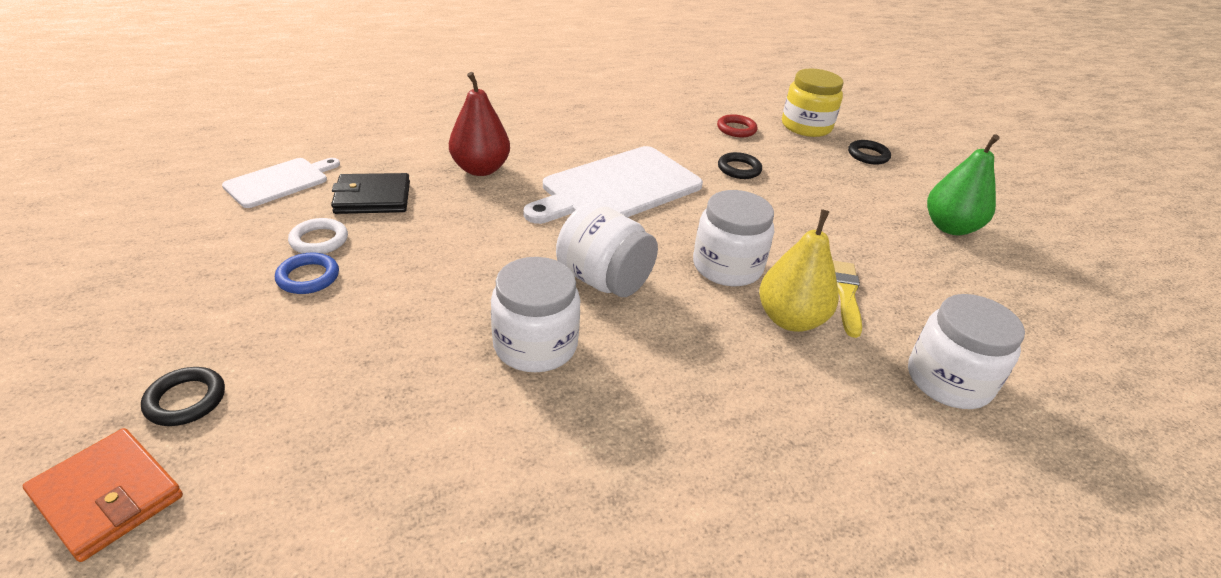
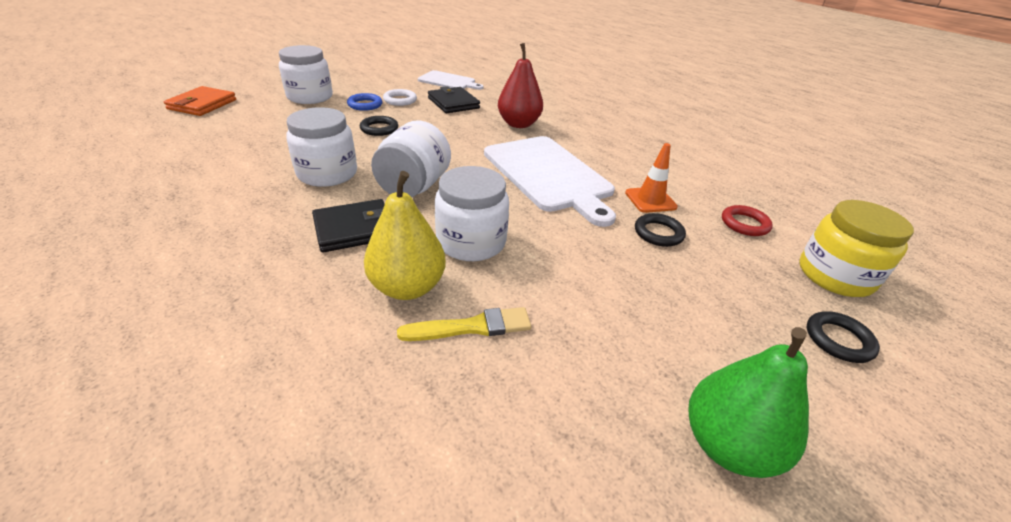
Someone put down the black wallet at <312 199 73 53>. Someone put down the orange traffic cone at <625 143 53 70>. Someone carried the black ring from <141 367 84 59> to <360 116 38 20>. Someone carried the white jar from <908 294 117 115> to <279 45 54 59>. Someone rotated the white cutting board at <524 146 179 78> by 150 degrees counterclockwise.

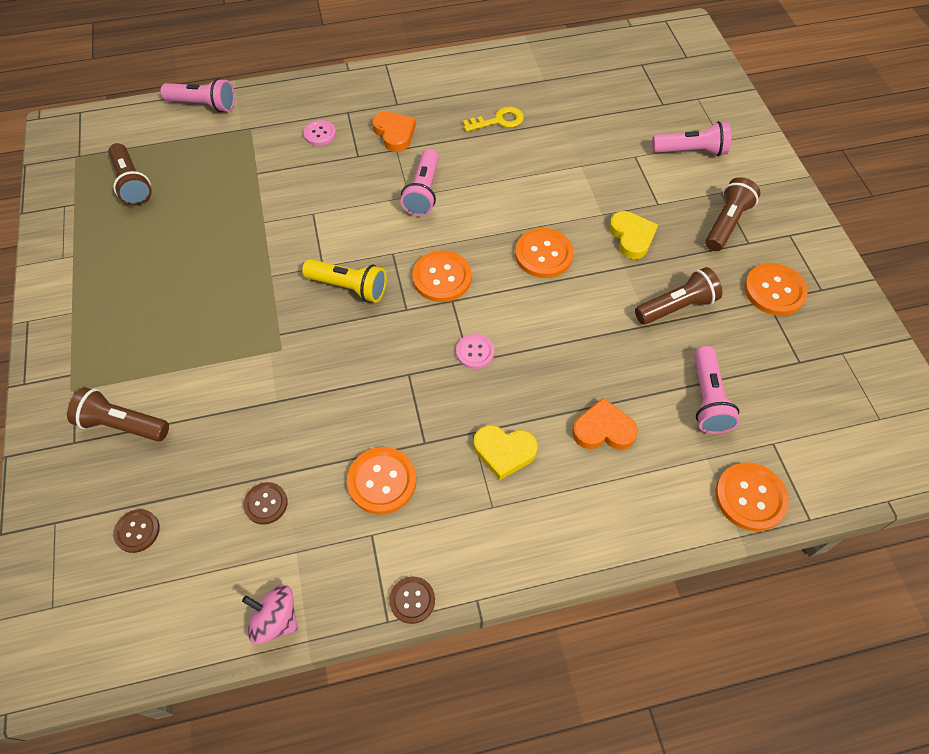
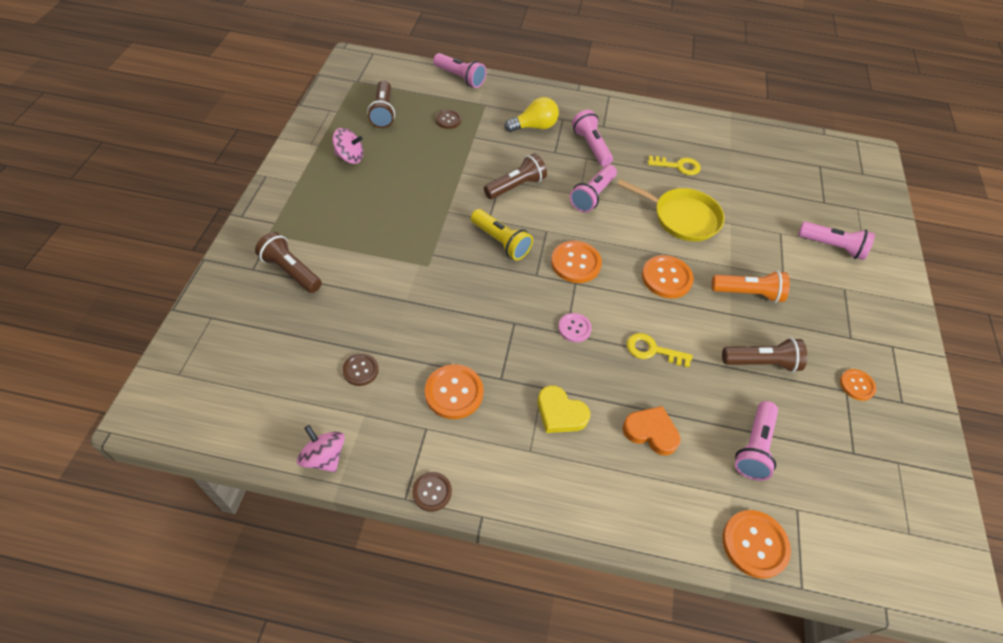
Someone put down the pink spinning top at <333 128 30 36>. Someone put down the yellow pan at <617 179 107 63>. Someone put down the yellow key at <627 333 66 34>. Someone carried the brown button from <113 509 47 44> to <435 110 26 19>. Someone carried the brown flashlight from <705 177 55 74> to <484 153 63 46>. Someone swapped the pink button at <304 120 32 26> for the yellow light bulb at <504 97 55 35>. Someone swapped the orange heart at <372 111 44 41> for the pink flashlight at <572 110 41 57>. Someone swapped the yellow heart at <609 211 49 48> for the orange flashlight at <711 270 79 33>. Someone scaled the orange button at <744 263 64 53> by 0.61.

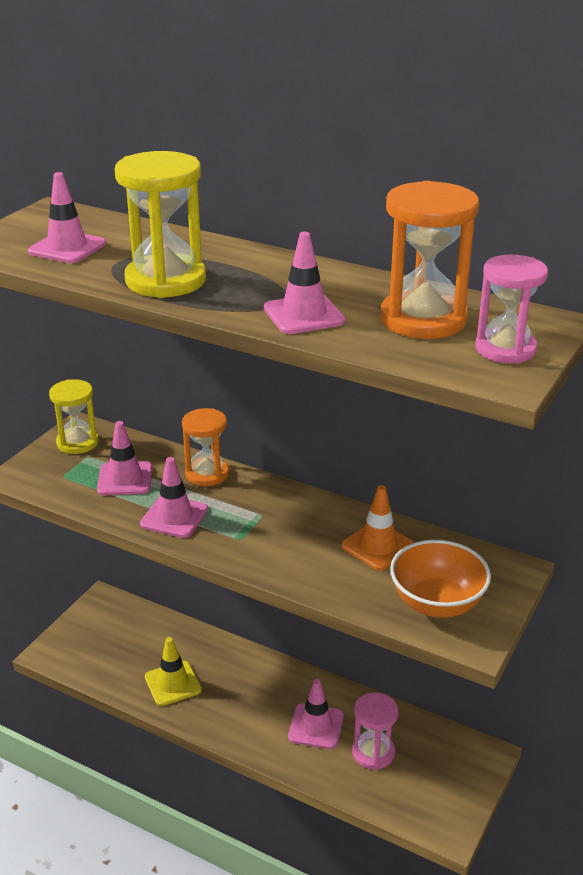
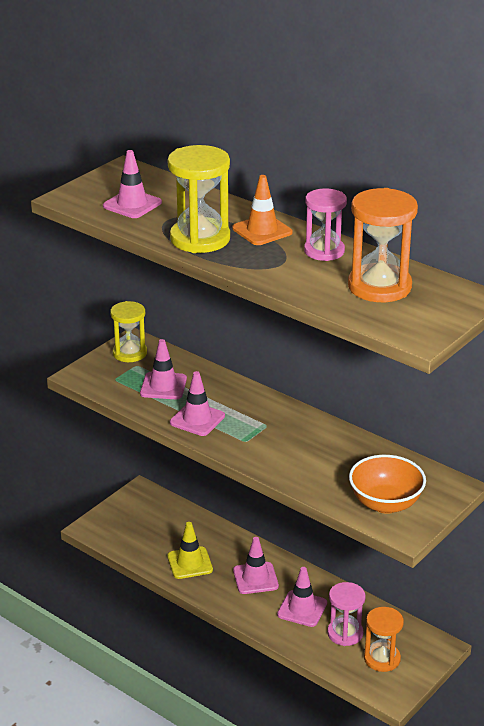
Someone carried the orange hourglass from <182 408 47 78> to <364 607 40 65>. Someone carried the pink traffic cone from <264 232 82 102> to <233 537 46 57>. Someone carried the orange traffic cone from <341 485 74 86> to <232 175 61 70>. Someone carried the pink hourglass from <475 255 73 109> to <304 188 43 73>.

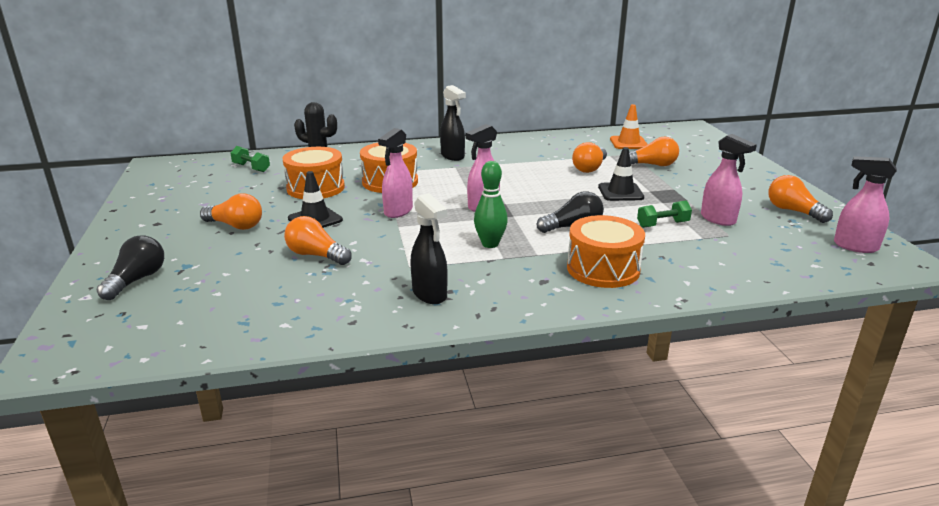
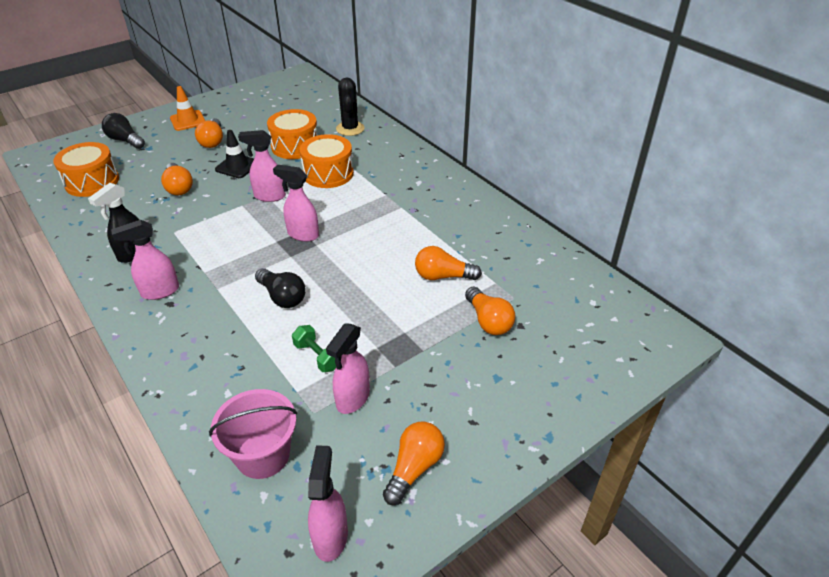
Someone took away the green dumbbell at <230 146 40 26>. Someone took away the black spray bottle at <440 85 26 76>. Someone took away the green bowling pin at <474 161 34 87>. Someone took away the black traffic cone at <598 147 46 54>. Someone put down the pink spray bottle at <111 220 68 80>. Someone put down the pink bucket at <209 389 88 90>. Someone carried the orange drum from <567 215 78 73> to <53 142 66 55>. Someone carried the orange traffic cone from <610 104 38 45> to <170 86 35 45>. Someone rotated the black light bulb at <97 235 67 65> by 135 degrees counterclockwise. Someone rotated the orange light bulb at <284 216 68 49> by 150 degrees clockwise.

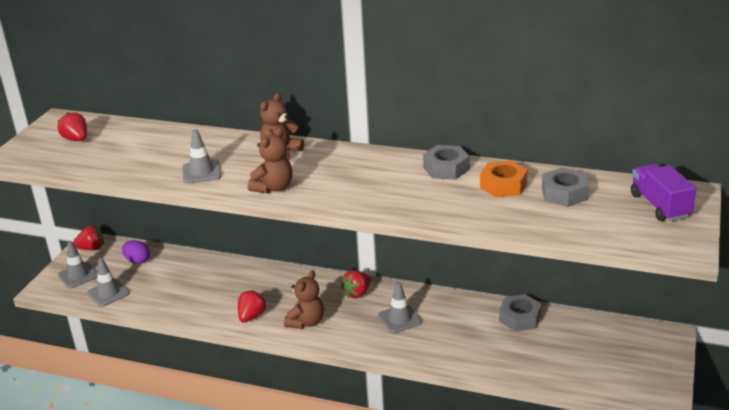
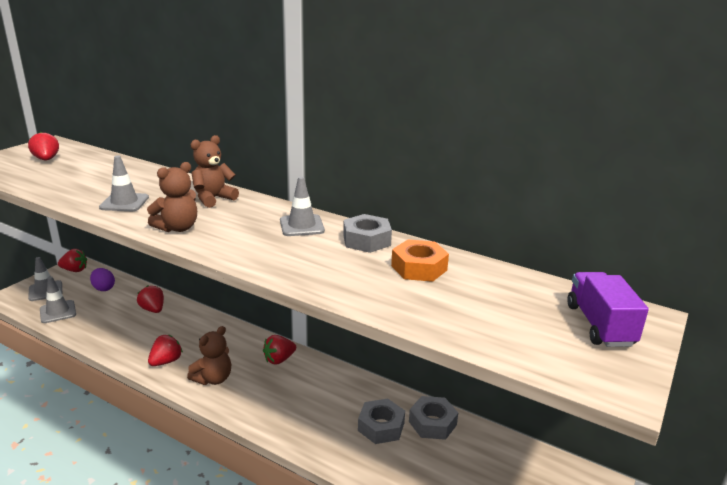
Someone put down the red strawberry at <137 285 27 28>. Someone carried the grey traffic cone from <378 282 44 52> to <280 177 45 59>. Someone carried the grey nut from <542 167 47 40> to <358 399 47 45>.

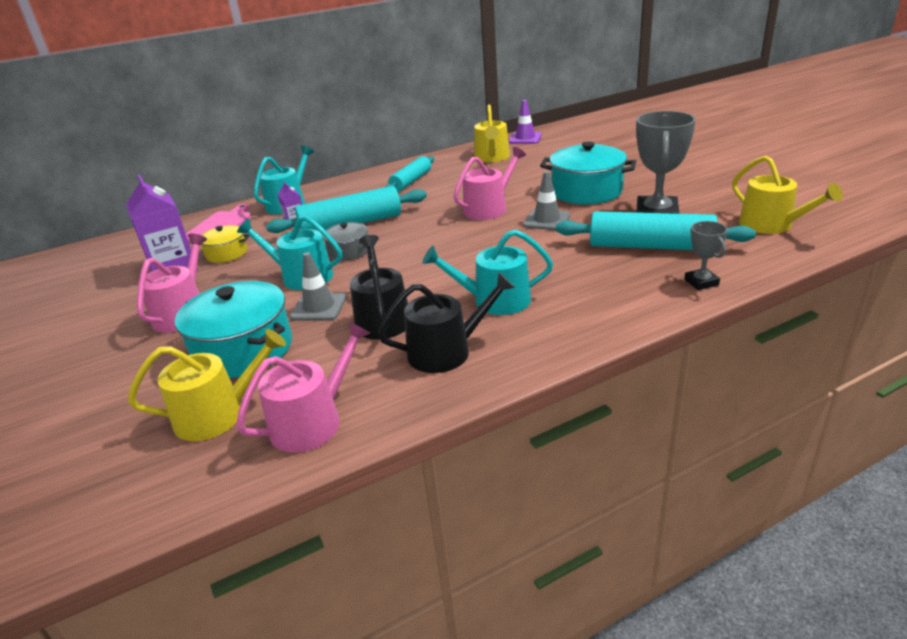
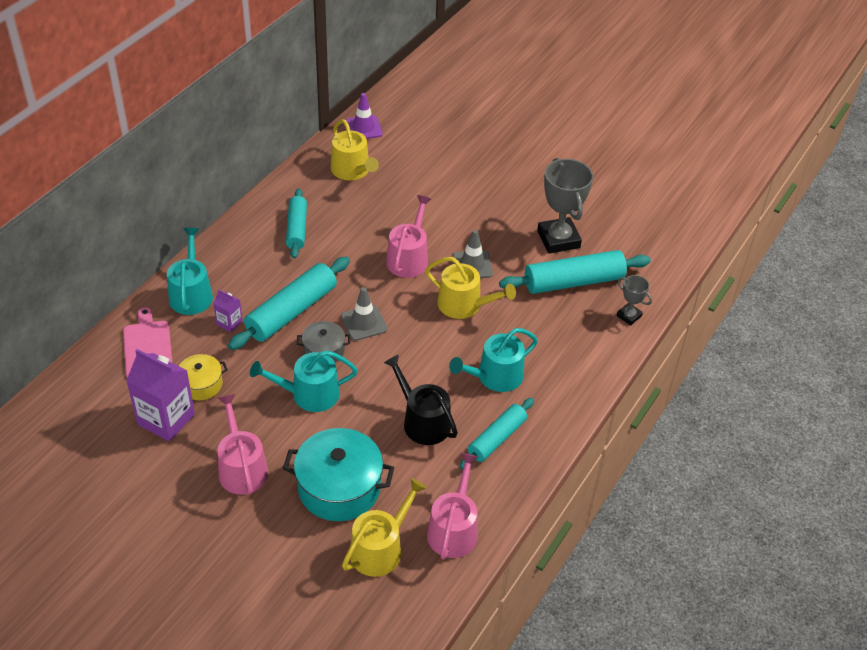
Someone took away the turquoise pot at <540 142 96 62>. Someone carried the grey traffic cone from <290 252 57 69> to <341 287 47 54>. Someone carried the yellow watering can from <732 156 111 78> to <425 257 91 62>. Someone swapped the black watering can at <378 272 137 101> for the turquoise rolling pin at <460 398 74 71>.

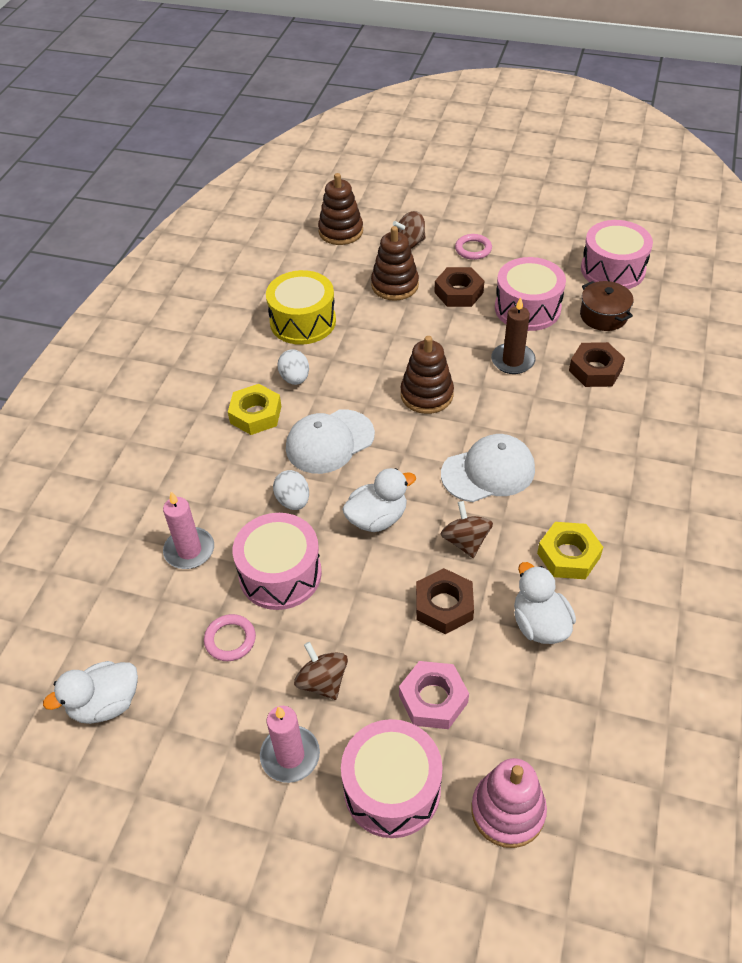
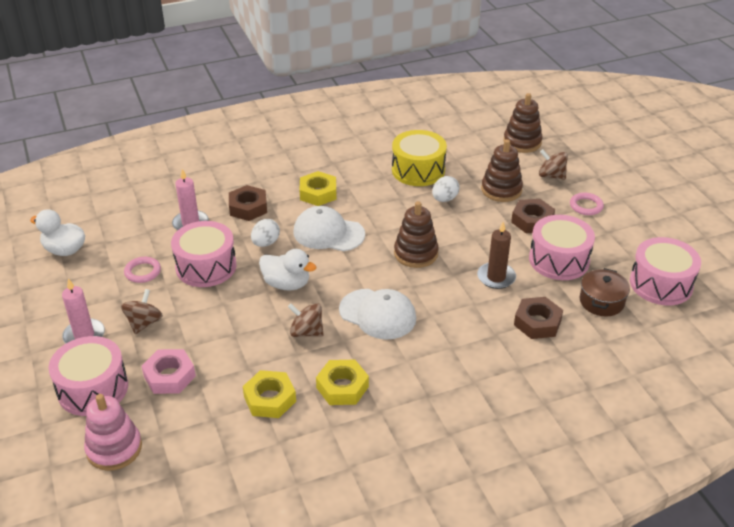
Someone carried the white egg from <278 349 31 36> to <432 176 27 26>. Someone carried the brown nut from <416 568 58 66> to <229 185 38 36>. Someone swapped the white duck at <514 562 62 82> for the yellow nut at <243 370 53 48>. Someone rotated the brown spinning top at <440 501 53 57> by 105 degrees counterclockwise.

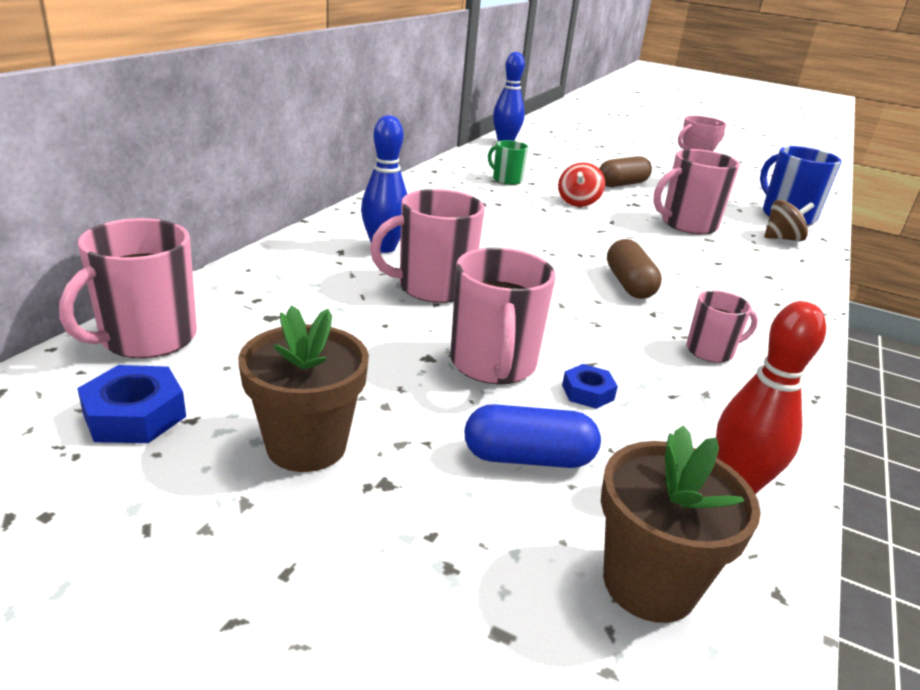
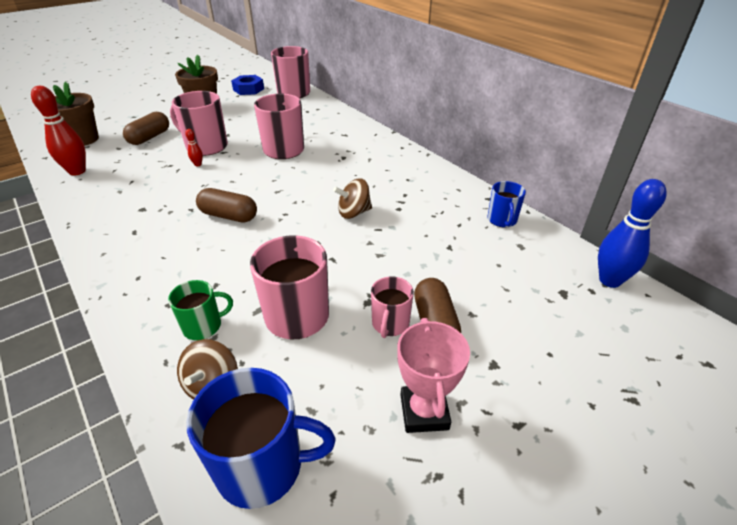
Someone took away the blue bowling pin at <361 115 46 138>. Someone took away the red spinning top at <558 163 47 44>. Someone took away the blue nut at <562 364 56 45>. Someone put down the red bowling pin at <185 129 18 37>. Someone put down the brown spinning top at <333 179 39 40>. Someone put down the blue mug at <487 181 39 47>. Someone carried the green mug from <488 140 40 45> to <168 280 65 60>. Someone carried the pink mug from <686 290 72 73> to <371 276 43 62>. Someone repainted the blue capsule at <464 404 137 64>, which became the brown capsule at <123 112 46 33>.

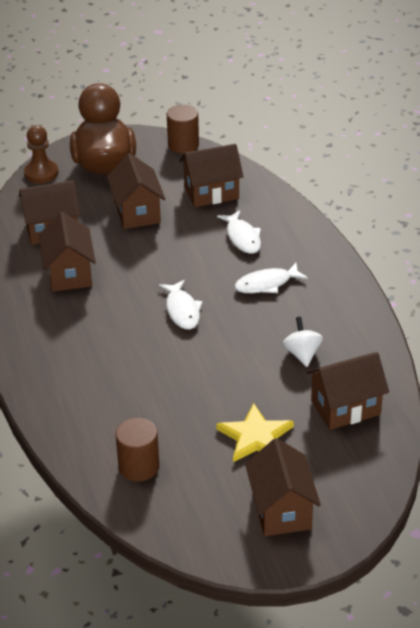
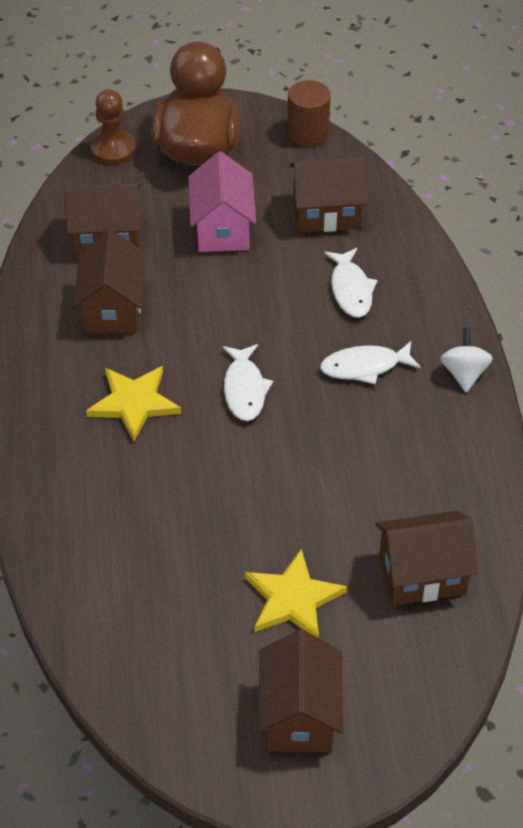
Someone took away the brown cylinder at <116 418 43 64>. Someone put down the yellow star at <86 366 95 75>. Someone carried the white spinning top from <282 317 41 50> to <440 327 53 66>. Someone repainted the brown house at <107 153 58 76>, which became the pink house at <188 152 68 100>.

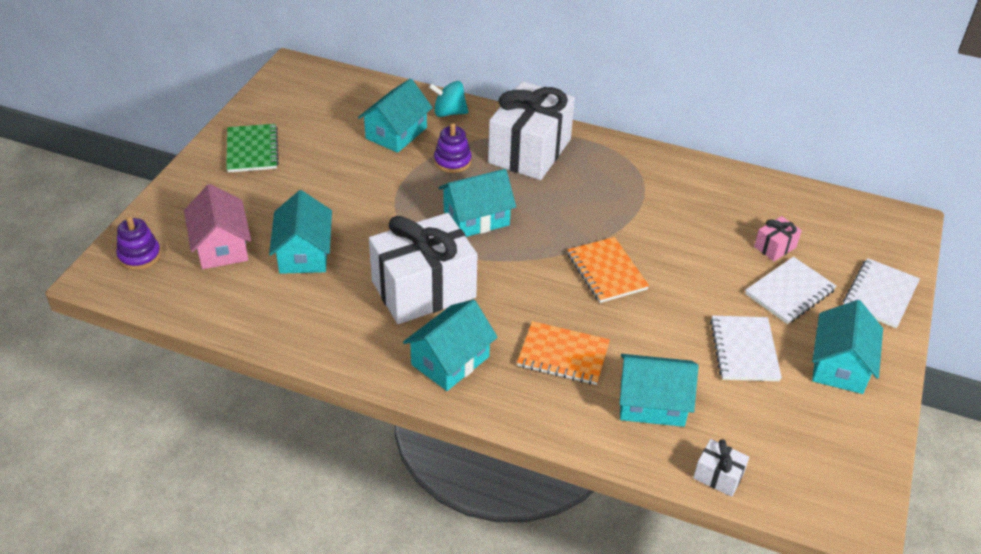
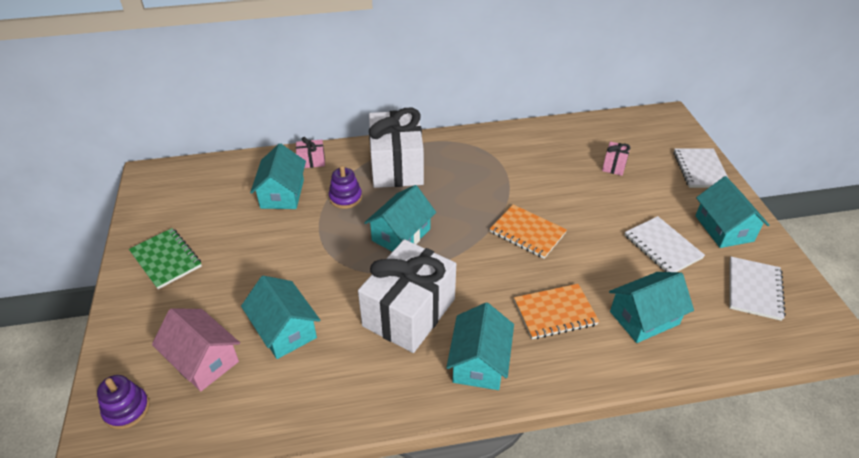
Someone took away the white gift at <693 439 56 58>. Someone carried the white notebook from <745 257 91 67> to <729 257 57 64>. Someone swapped the turquoise spinning top at <429 81 39 36> for the pink gift at <296 137 29 31>.

